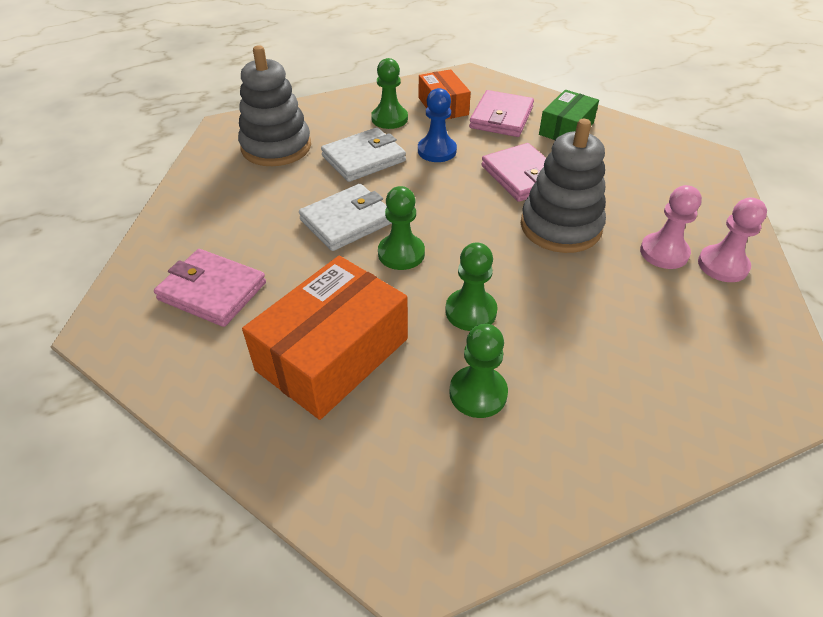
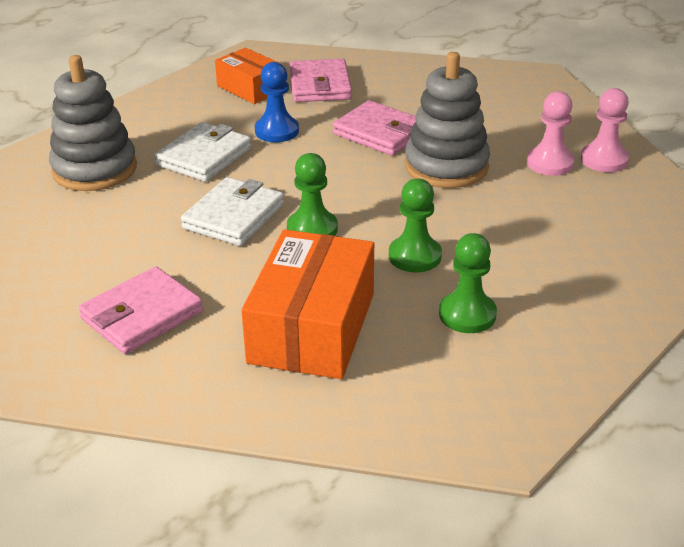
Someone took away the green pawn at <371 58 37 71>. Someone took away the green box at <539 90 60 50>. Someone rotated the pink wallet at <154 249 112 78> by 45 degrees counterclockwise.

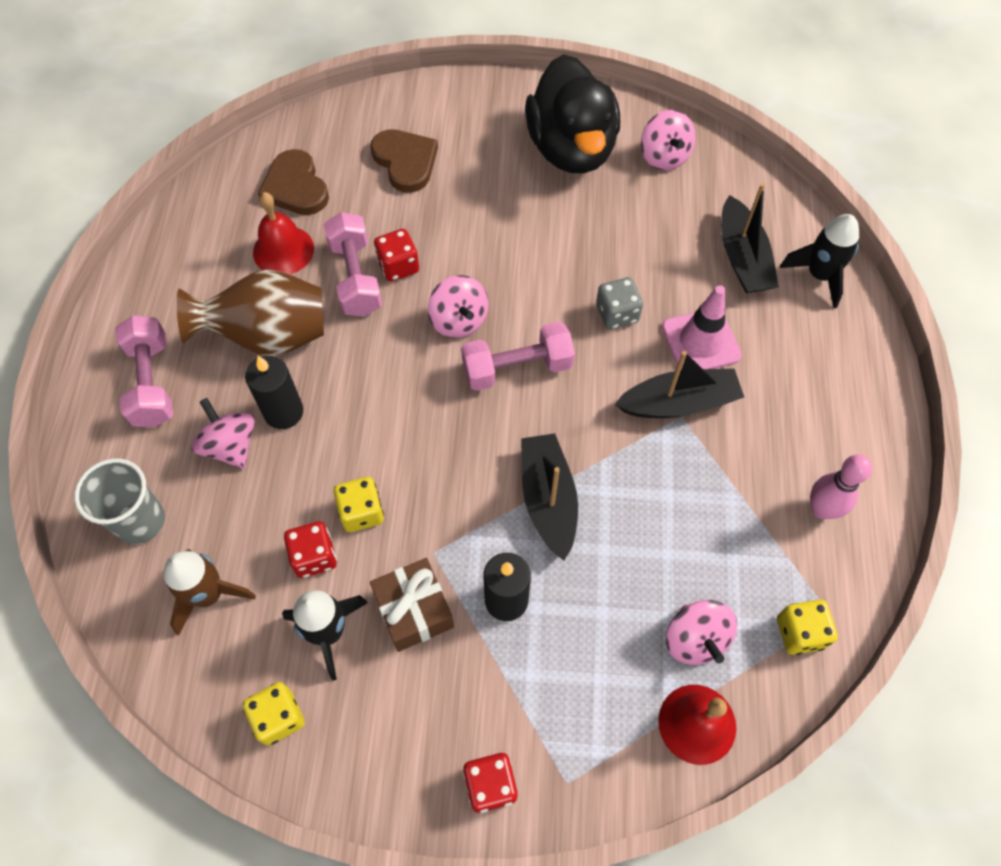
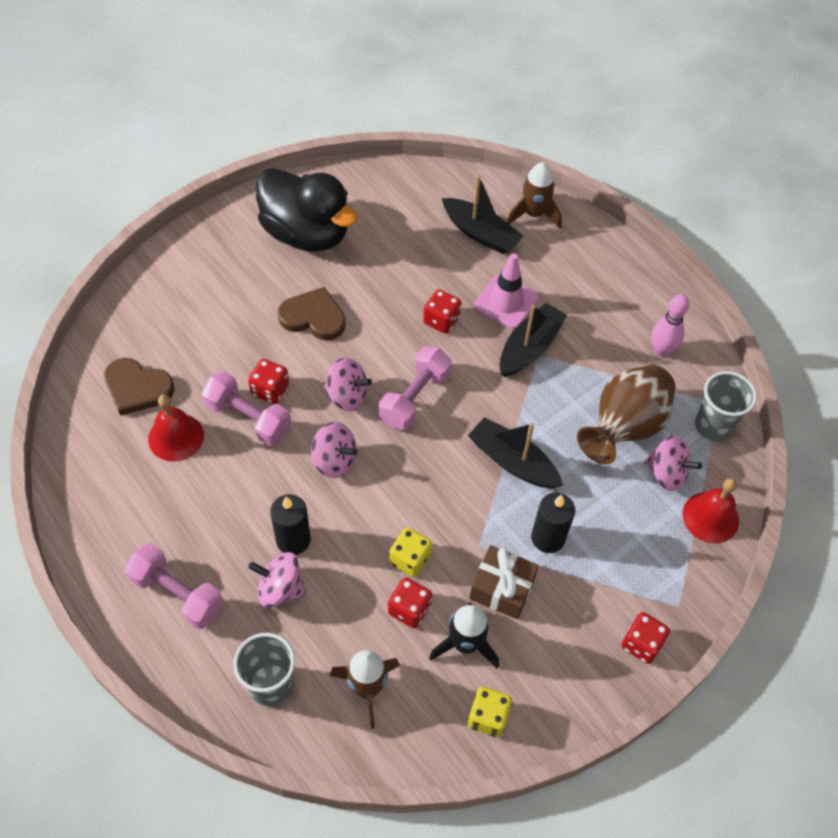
Someone carried the brown vase from <177 269 147 87> to <577 365 99 99>. Someone carried the brown heart from <370 129 68 64> to <278 287 68 53>. Someone carried the pink spinning top from <641 110 55 60> to <311 422 46 56>. Someone swapped the yellow dice at <777 600 61 55> for the grey cup at <695 371 62 70>. Someone repainted the grey dice at <596 277 47 53>, which became the red dice at <423 289 38 45>. Someone repainted the black rocket at <780 214 80 94>, which became the brown rocket at <507 162 55 67>.

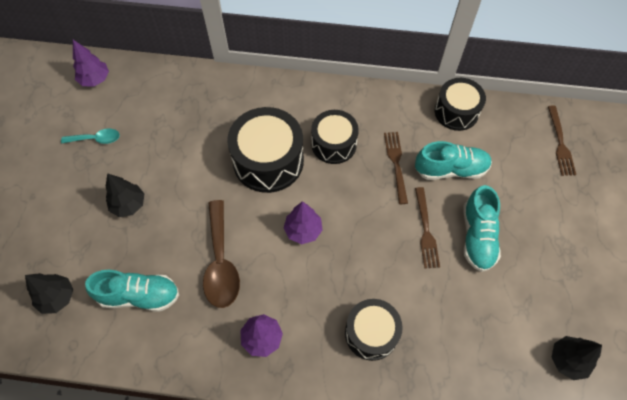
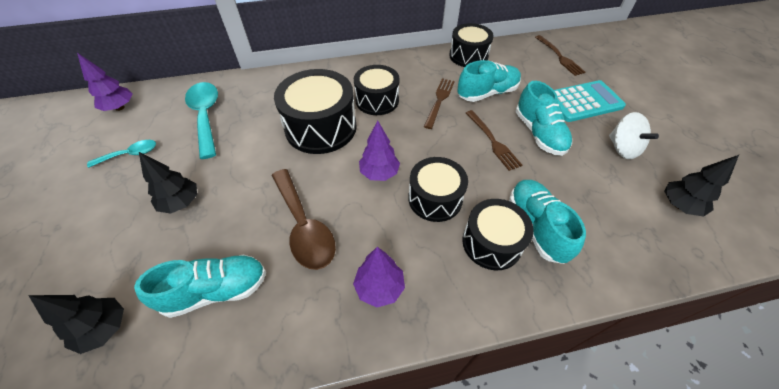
Someone put down the turquoise spoon at <185 82 33 77>. Someone put down the black drum at <408 157 60 65>. Someone put down the turquoise shoe at <509 180 77 84>. Someone put down the turquoise calculator at <554 80 72 42>. Someone put down the white spinning top at <609 112 50 47>. Someone rotated the brown fork at <384 132 24 72> by 45 degrees clockwise.

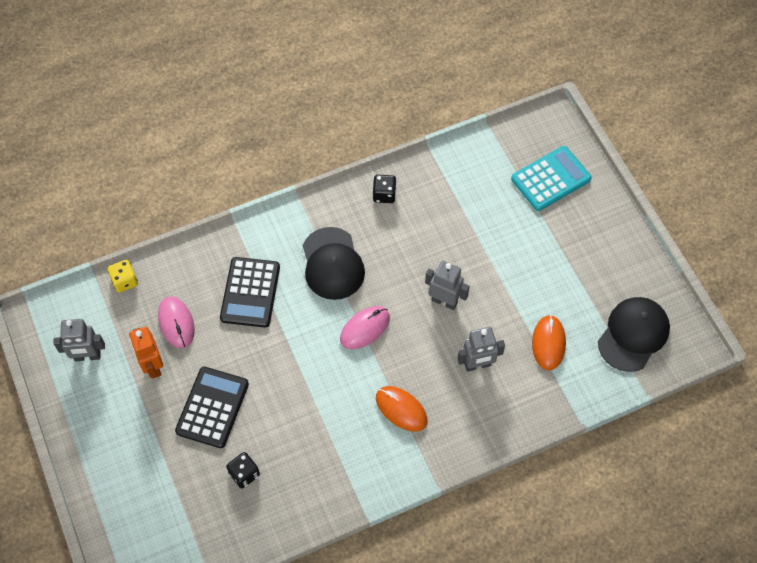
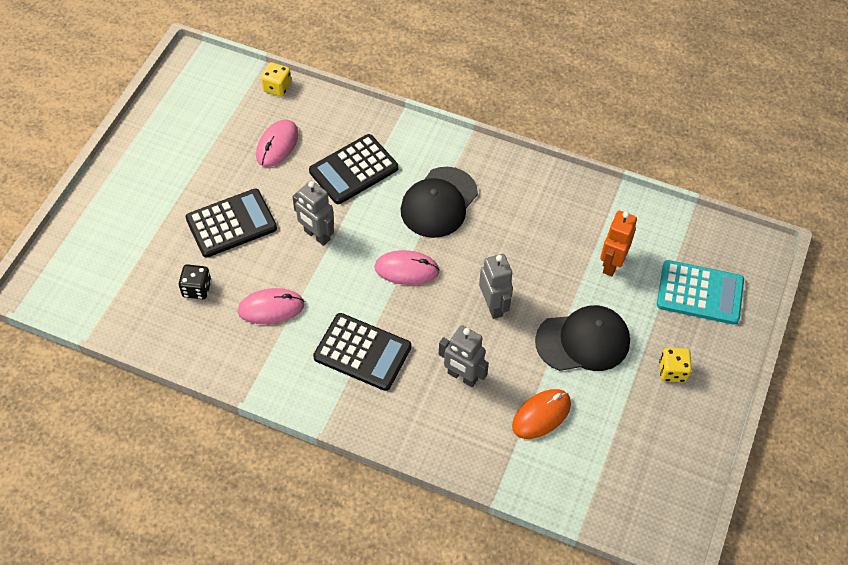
Someone took away the black dice at <373 175 23 28>. Someone put down the pink mouse at <238 288 67 36>. Someone put down the yellow dice at <659 347 33 35>. Someone carried the grey robot from <53 319 52 42> to <292 180 42 66>. Someone carried the orange robot from <129 327 34 52> to <600 211 37 65>. Someone carried the black cap from <598 297 72 75> to <535 305 95 66>. Someone swapped the orange mouse at <376 386 52 46> for the black calculator at <313 313 98 78>.

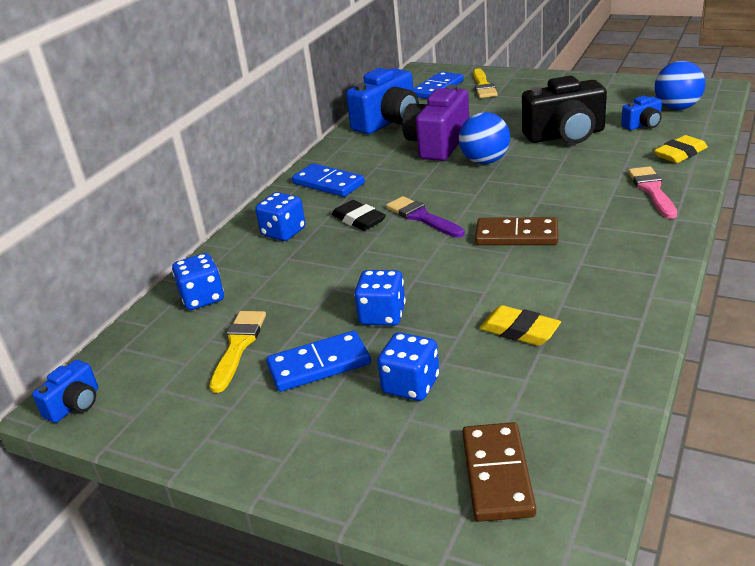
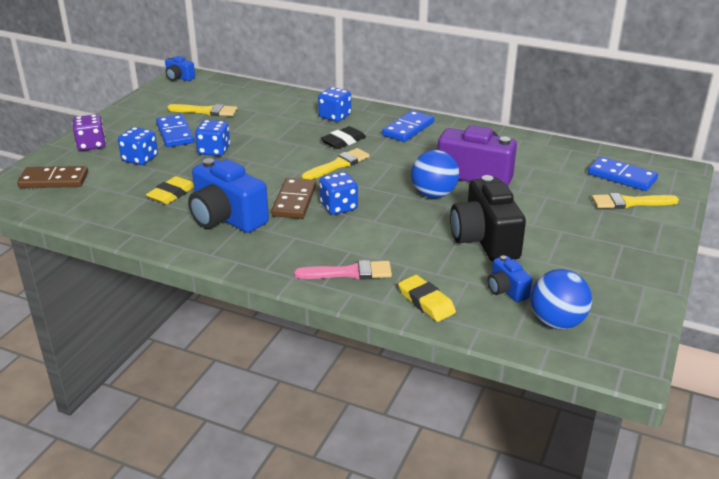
Someone put down the purple dice at <72 114 34 37>. Someone carried the blue dice from <172 253 52 57> to <319 172 39 43>. Someone carried the blue camera from <346 68 73 66> to <188 158 81 75>. Someone repainted the purple brush at <386 196 79 42>, which became the yellow brush at <302 148 68 32>.

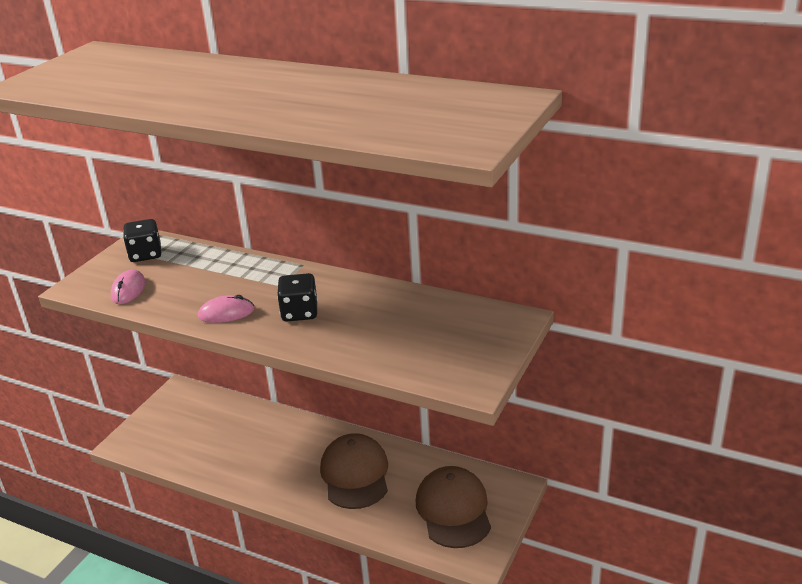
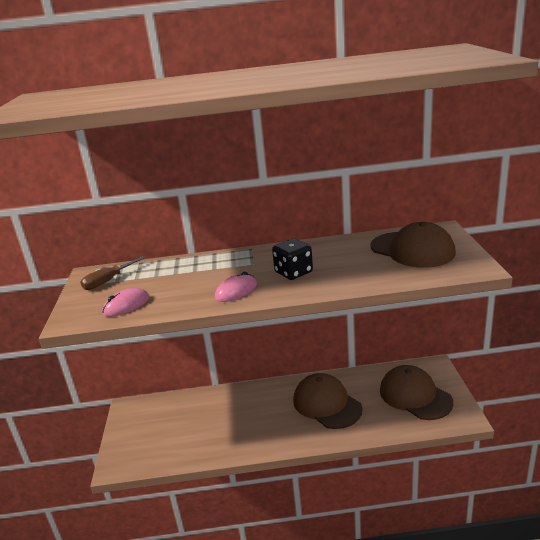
Someone put down the brown cap at <371 222 85 46>. Someone swapped the black dice at <123 219 38 43> for the brown screwdriver at <80 256 65 34>. Someone rotated the pink mouse at <110 269 35 35> by 75 degrees clockwise.

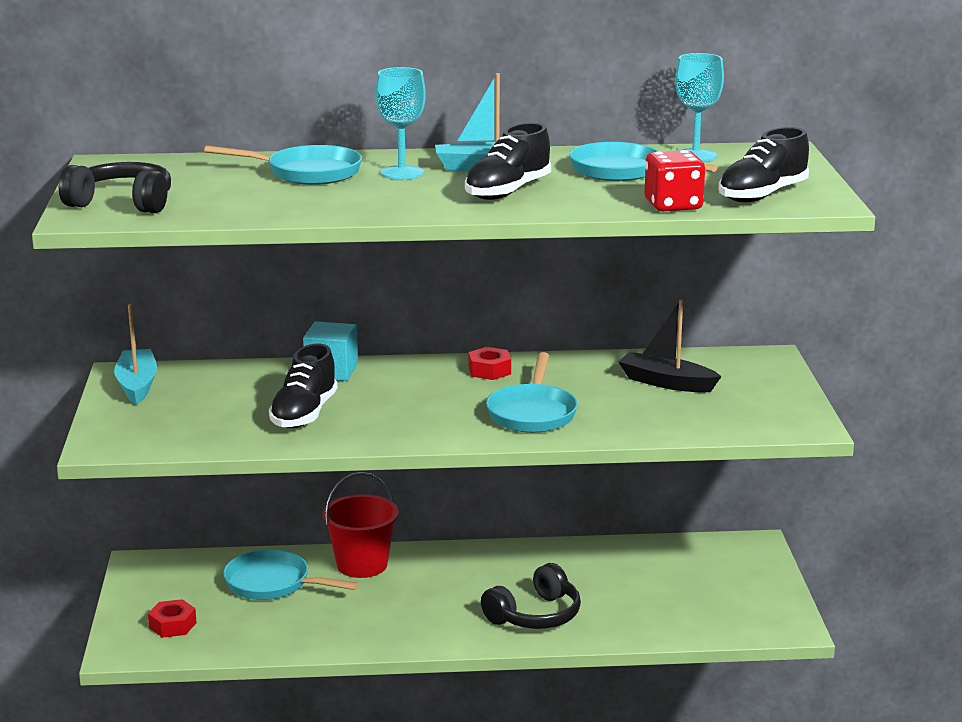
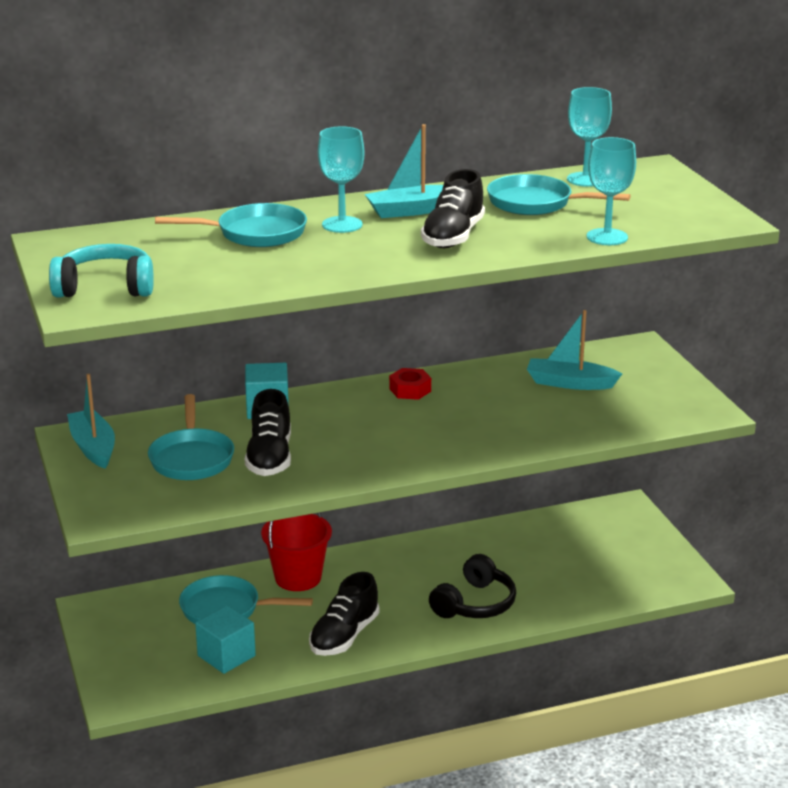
Someone took away the red nut at <148 599 49 39>. Someone put down the turquoise cube at <195 605 61 69>. Someone carried the turquoise pan from <486 352 92 81> to <148 394 86 86>. Someone carried the black shoe from <718 127 91 75> to <309 572 70 84>. Someone swapped the red dice at <644 150 61 61> for the turquoise goblet at <587 137 49 108>. Someone repainted the black headphones at <59 162 112 51>, which became the turquoise headphones at <49 244 105 54>. Someone repainted the black boat at <618 300 104 93>, which became the turquoise boat at <527 310 95 80>.

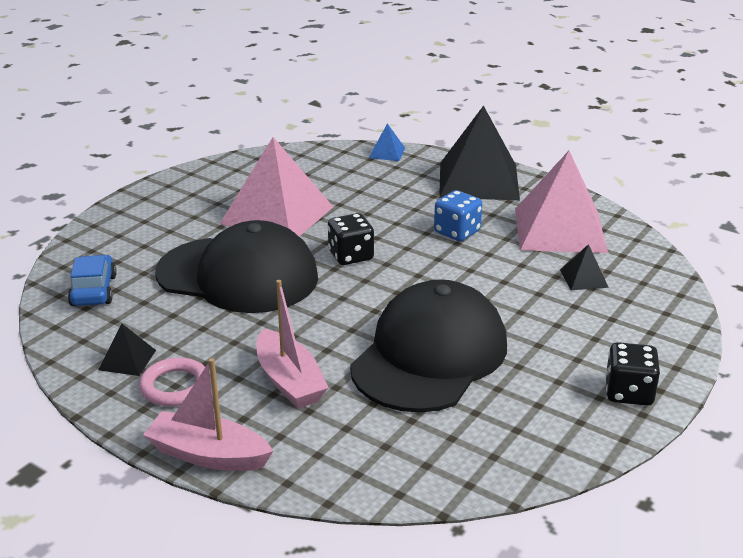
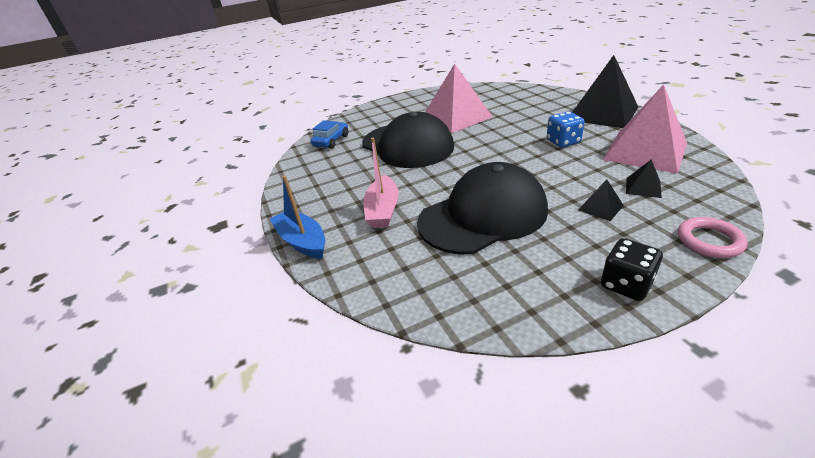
Someone took away the black dice at <328 213 46 52>. Someone took away the blue pyramid at <369 123 36 38>. Someone carried the black pyramid from <98 323 58 53> to <578 179 46 42>. Someone carried the pink ring from <139 357 66 49> to <678 217 70 41>. Someone repainted the pink boat at <143 358 130 113>, which became the blue boat at <270 175 55 84>.

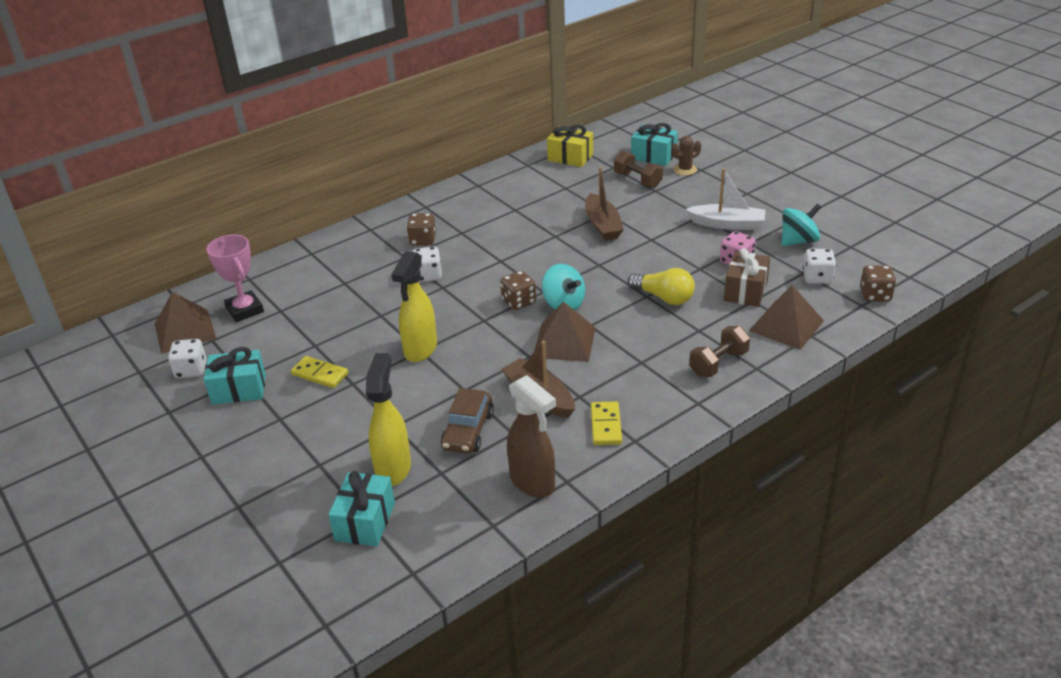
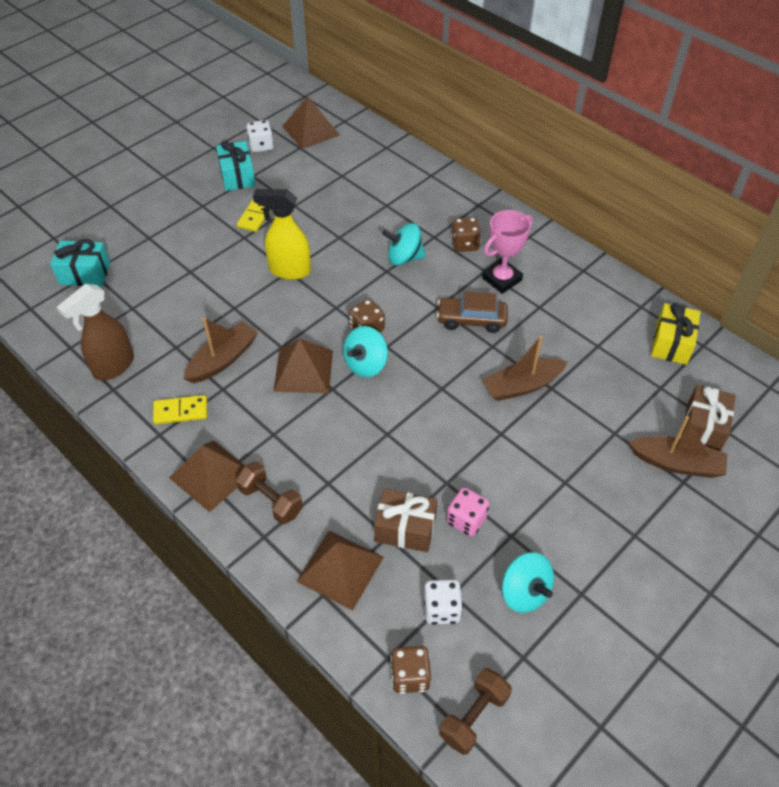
Someone took away the yellow spray bottle at <366 353 45 133>. Someone took away the yellow light bulb at <627 268 68 37>. Someone took away the white boat at <686 168 80 62>. Someone put down the brown pyramid at <169 440 76 72>. Someone carried the pink trophy from <207 234 57 88> to <482 210 51 84>. Someone carried the brown car from <441 388 53 66> to <437 292 71 41>. Someone carried the brown dumbbell from <614 151 49 37> to <439 668 73 87>. Someone swapped the white dice at <412 246 30 36> for the turquoise spinning top at <382 223 44 42>. Someone swapped the brown cactus at <671 136 30 40> for the brown boat at <628 416 99 62>. Someone repainted the turquoise gift at <631 123 47 43>, which became the brown gift at <682 385 54 66>.

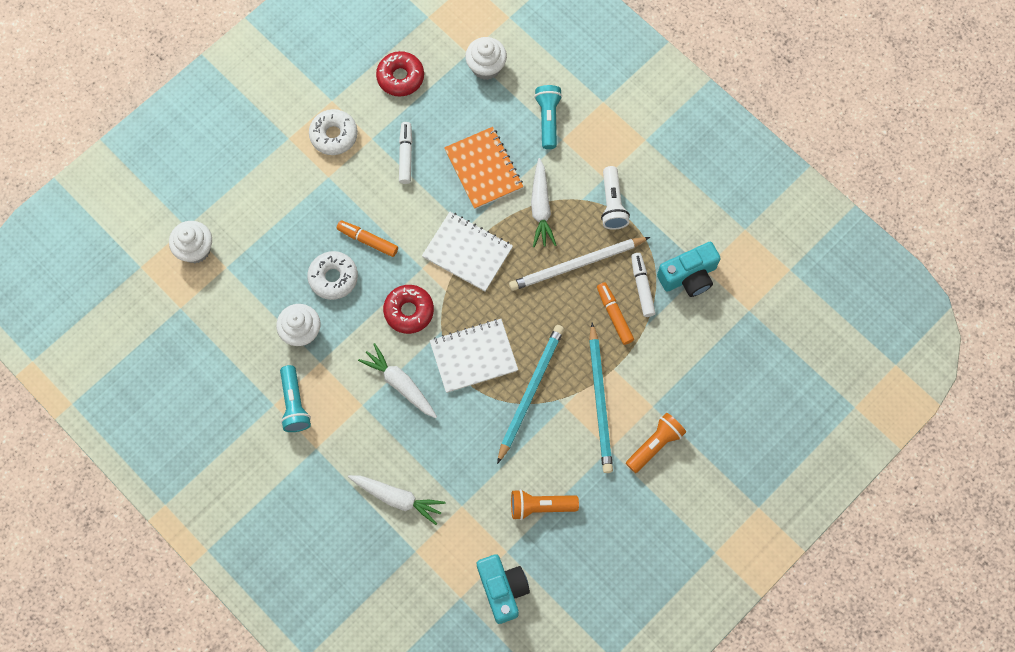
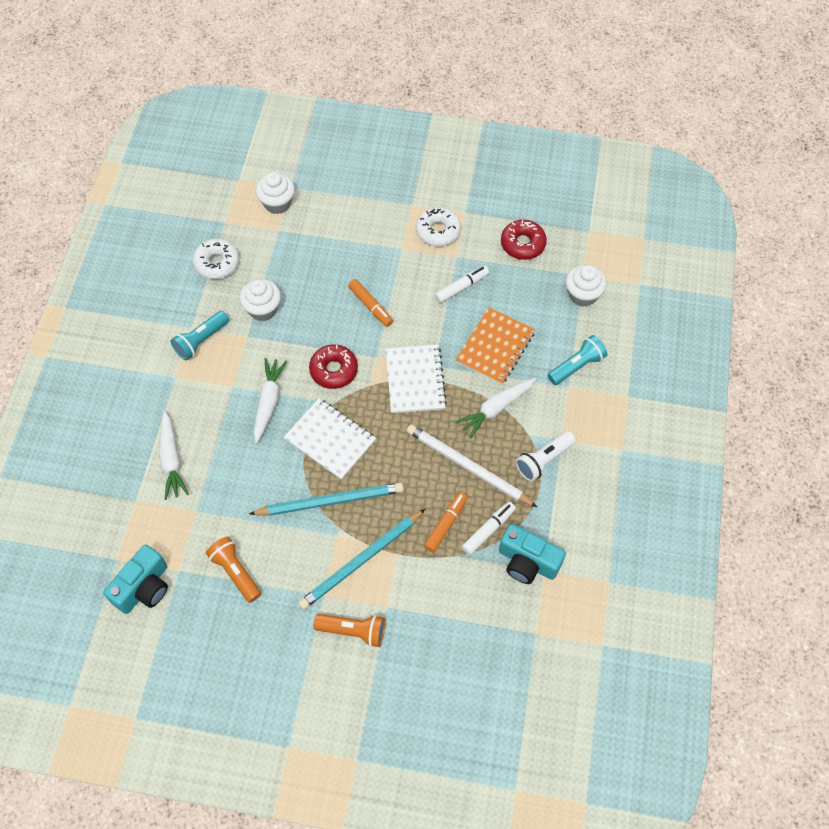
Someone carried the white donut from <307 251 51 49> to <193 239 46 40>. Someone rotated the orange marker at <337 220 61 37> by 150 degrees clockwise.

